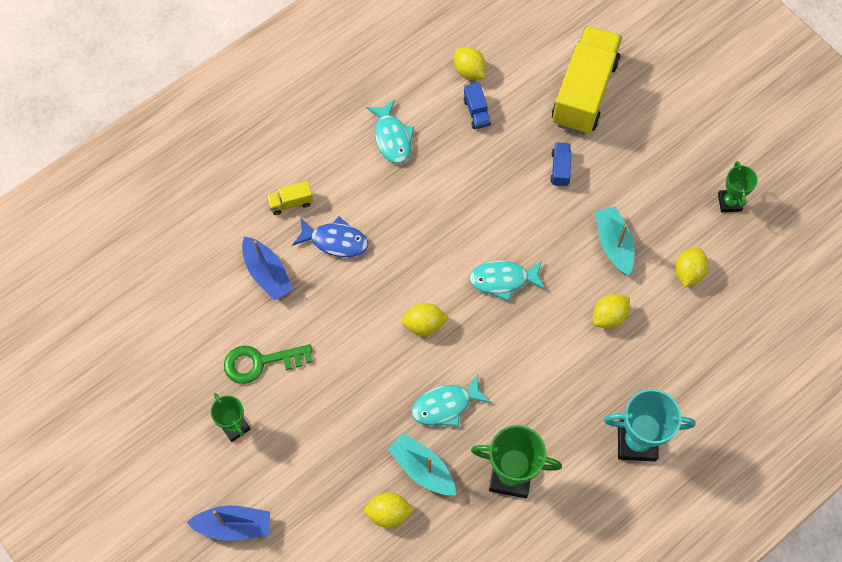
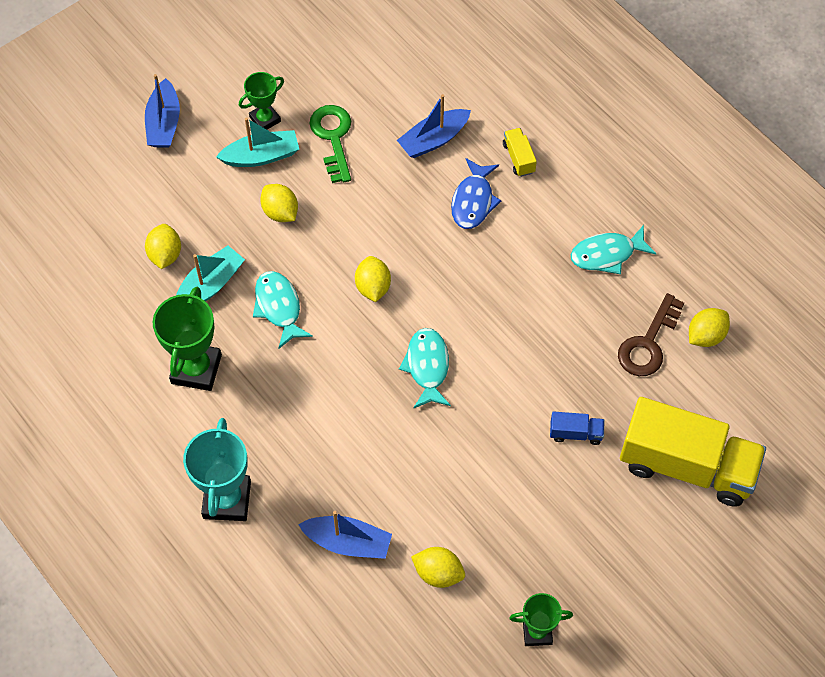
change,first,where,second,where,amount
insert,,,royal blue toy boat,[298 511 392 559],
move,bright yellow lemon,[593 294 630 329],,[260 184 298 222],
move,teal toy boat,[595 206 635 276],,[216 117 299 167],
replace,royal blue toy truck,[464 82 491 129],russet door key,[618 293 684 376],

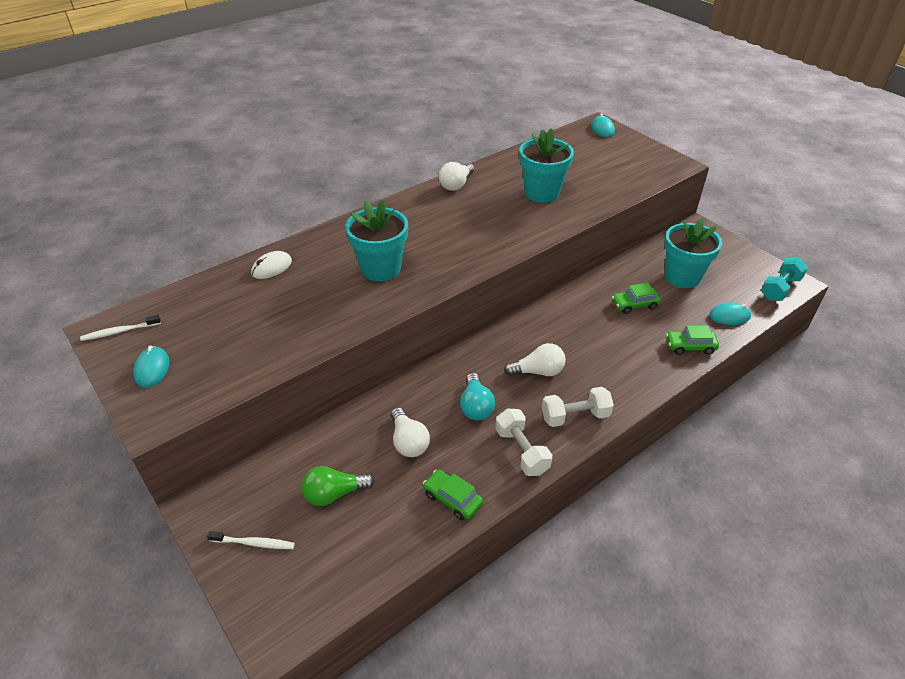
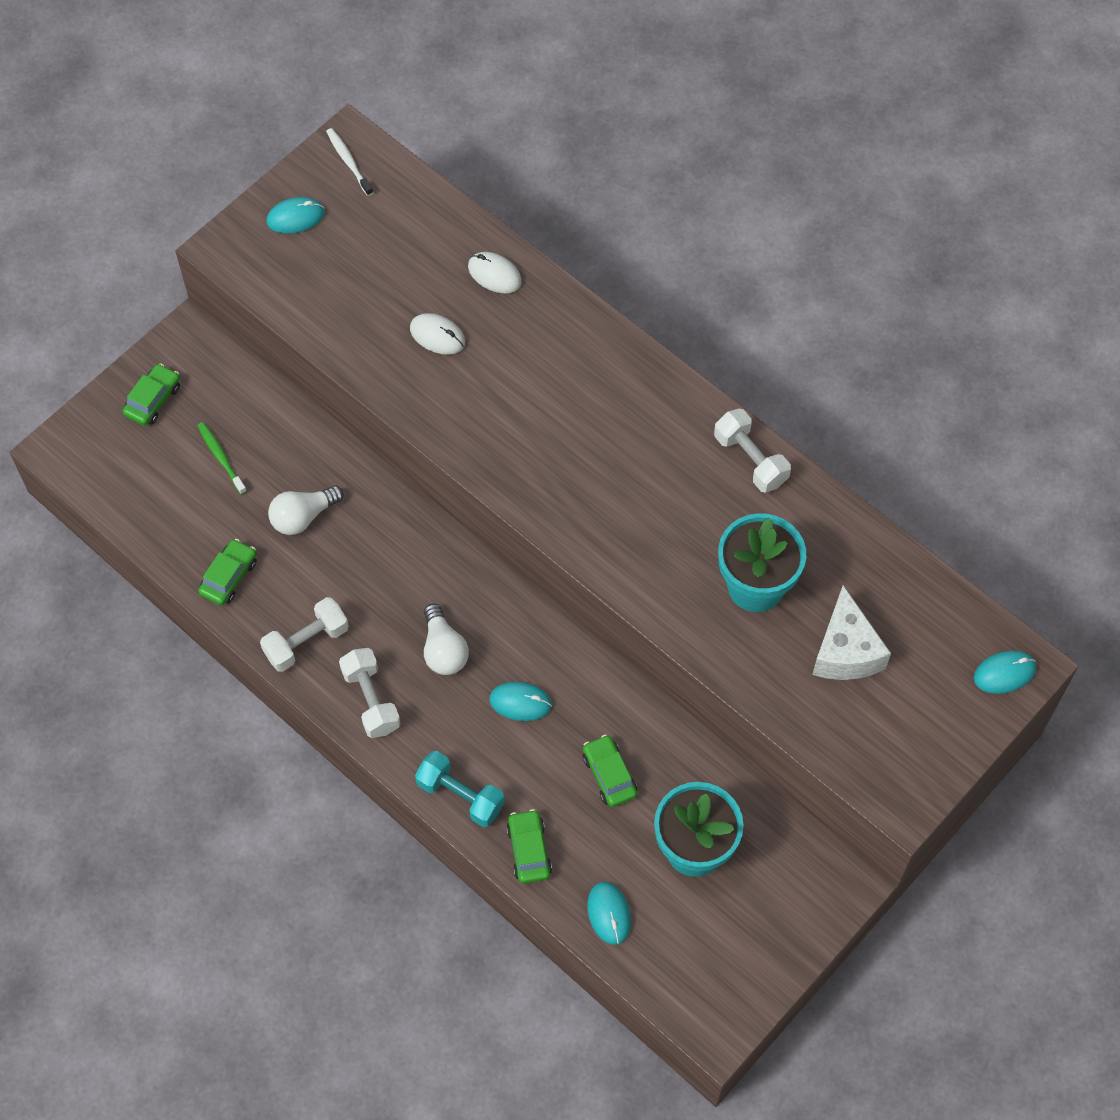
change,first,where,second,where,amount
delete,teal potted plant,[346 200 408 282],,,
delete,teal lightbulb,[460 373 495 420],,,
insert,,,pure white computer mouse,[410 313 465 355],
insert,,,teal computer mouse,[489 682 552 721],
insert,,,pure white cheese,[812 585 891 680],
move,teal hand weight,[761 258 808 301],,[415 751 505 827],
replace,pure white toothbrush,[207 531 295 549],emerald toy car,[123 364 180 426],
replace,emerald lightbulb,[302 466 375 506],emerald toothbrush,[197 422 247 495],
replace,pure white lightbulb,[439 162 474 191],pure white hand weight,[714 409 791 493],

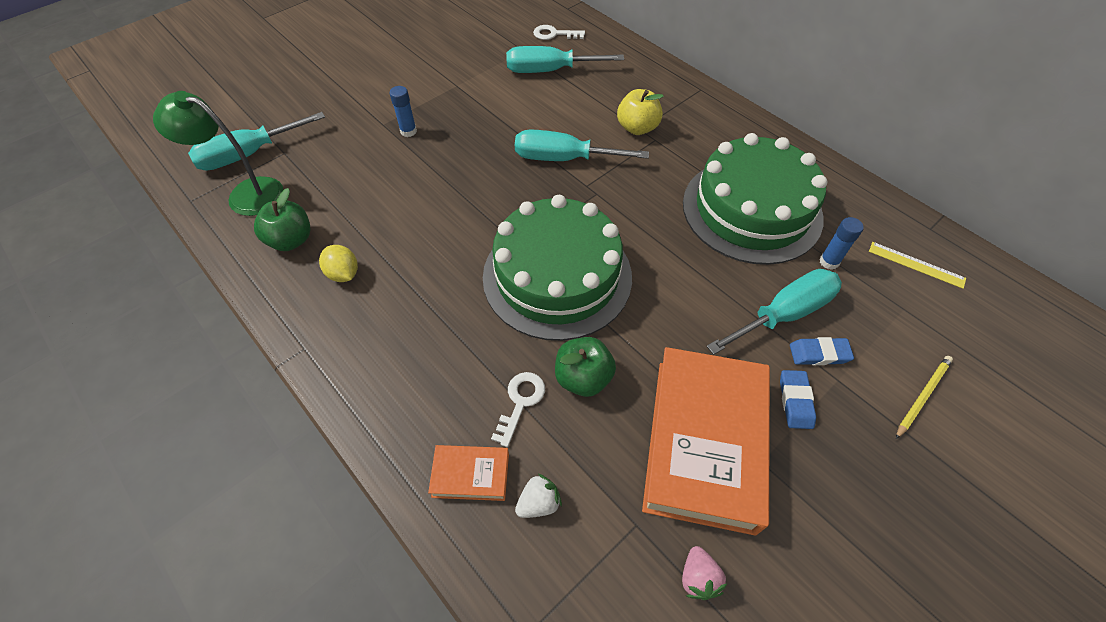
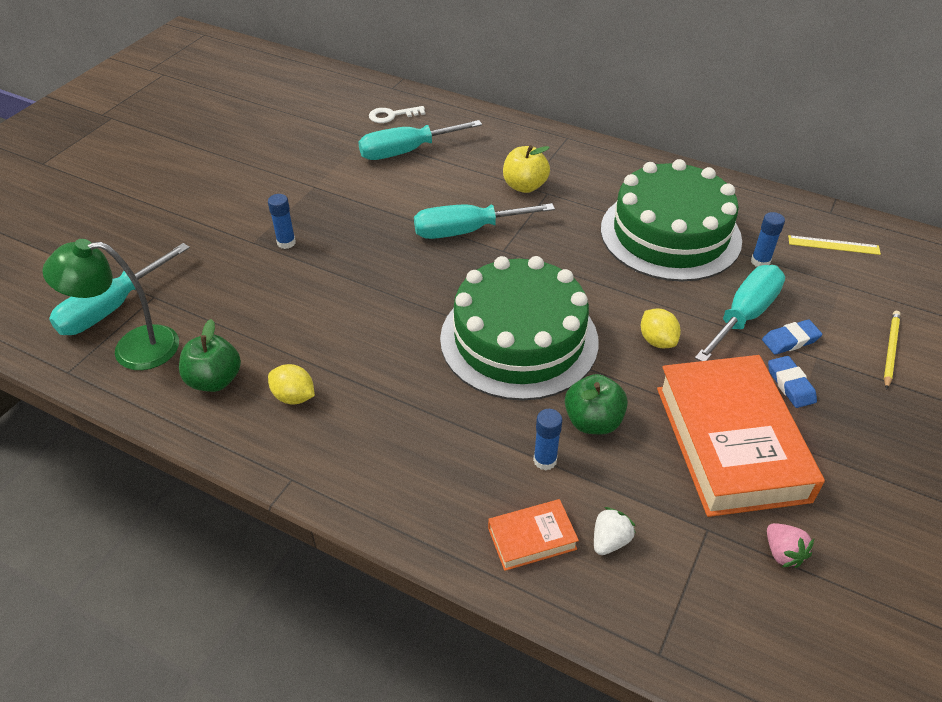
change,first,where,second,where,amount
insert,,,bright yellow lemon,[641 308 681 348],
replace,pure white door key,[491 372 545 447],royal blue glue,[533 409 563 470],

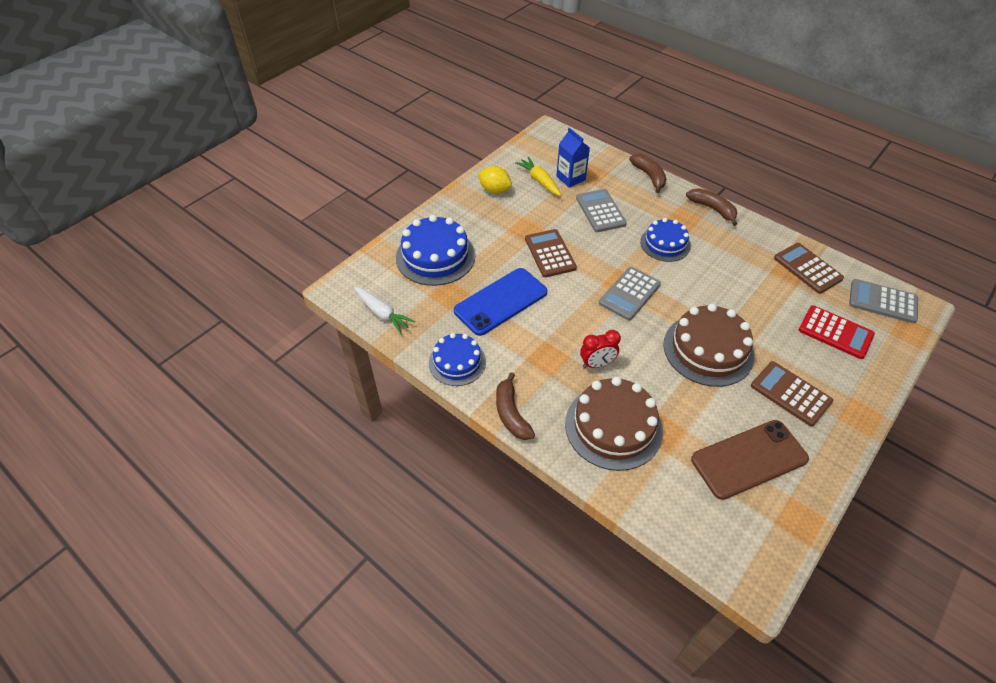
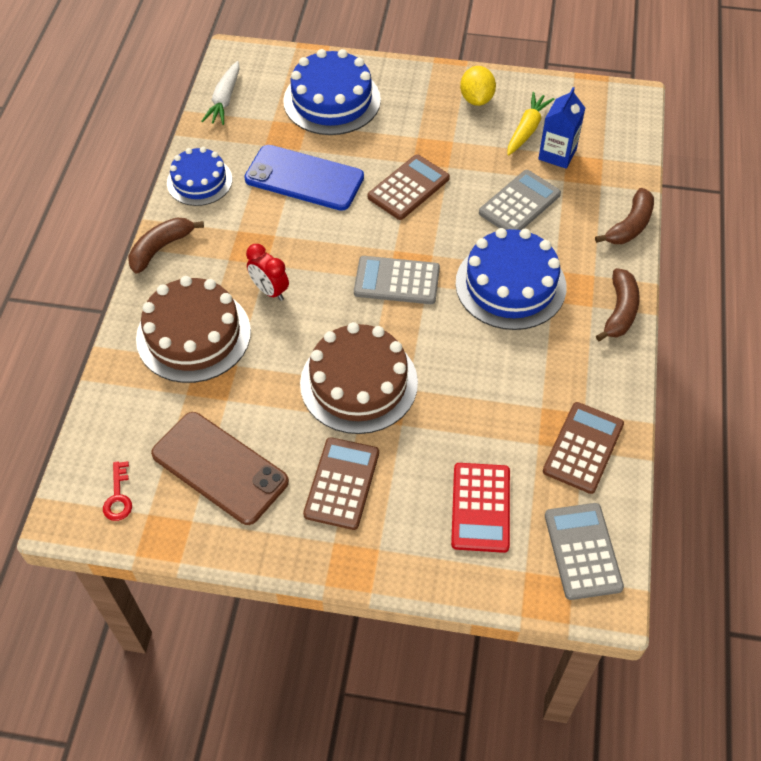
change,first,where,second,where,amount
insert,,,crimson door key,[103 461 132 521],
resize,royal blue gateau,[640 218 691 262],,[455 228 566 330],x1.57

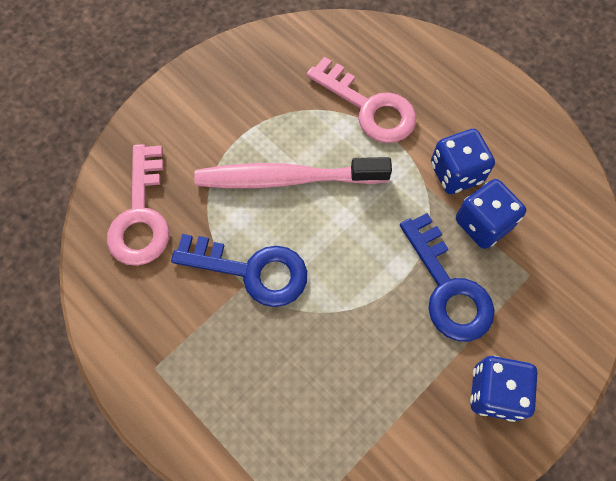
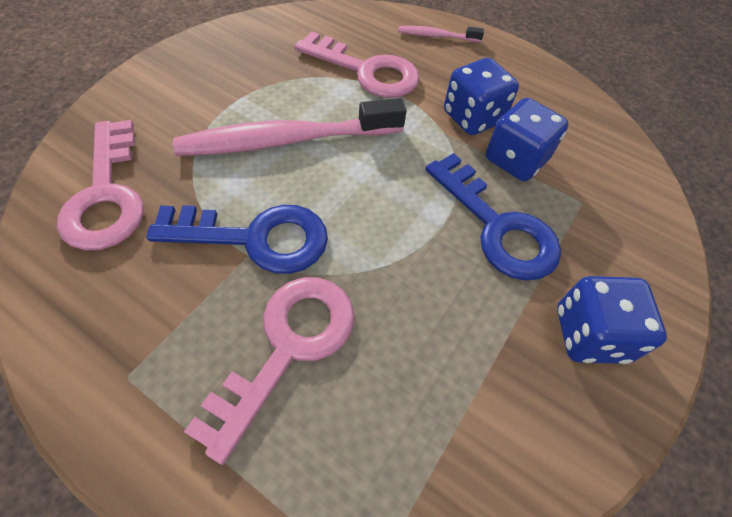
change,first,where,second,where,amount
insert,,,pink door key,[184 277 355 465],
insert,,,pink toothbrush,[398 26 484 42],

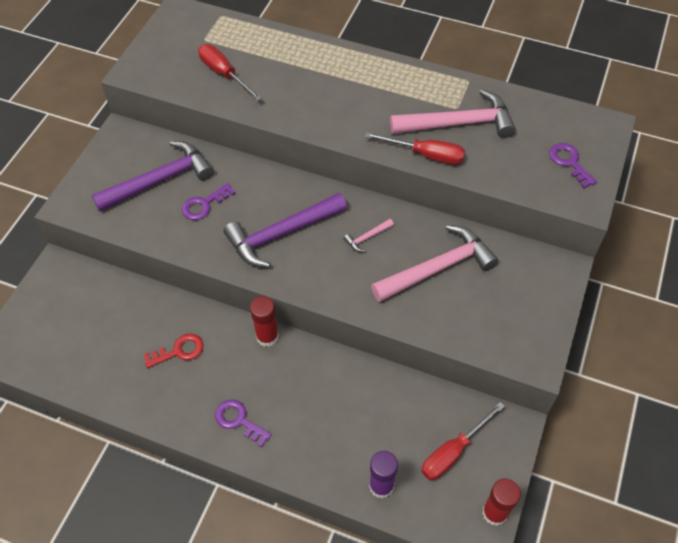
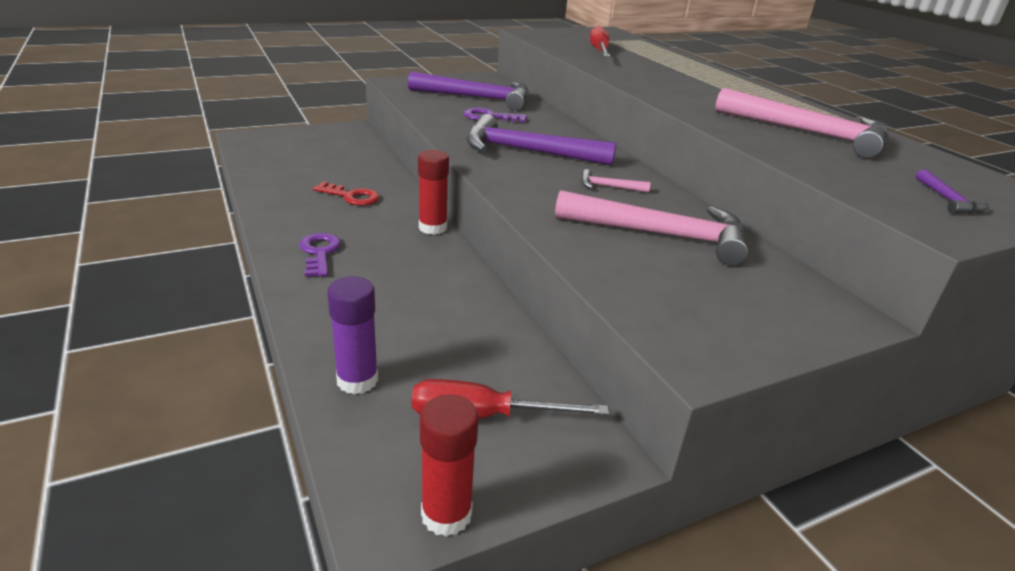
change,first,where,second,where,amount
delete,crimson hand screwdriver,[364 132 465 164],,,
replace,violet door key,[549 143 597 188],violet carpenter's hammer,[916 169 989 214],

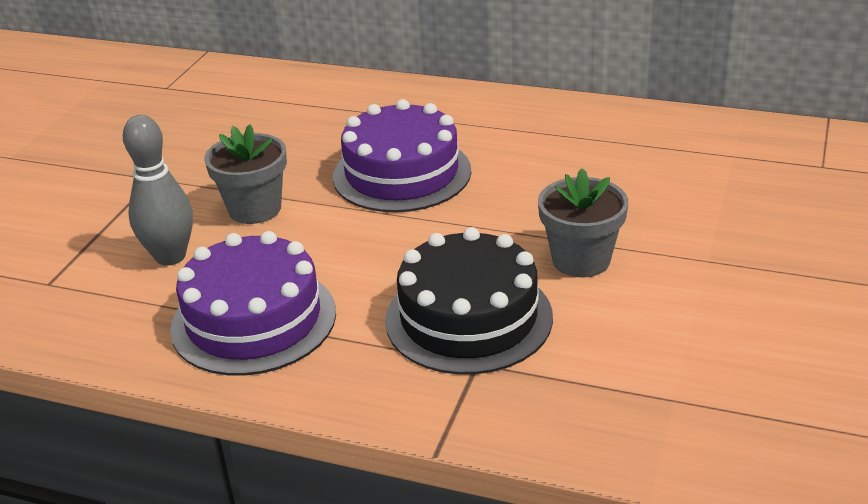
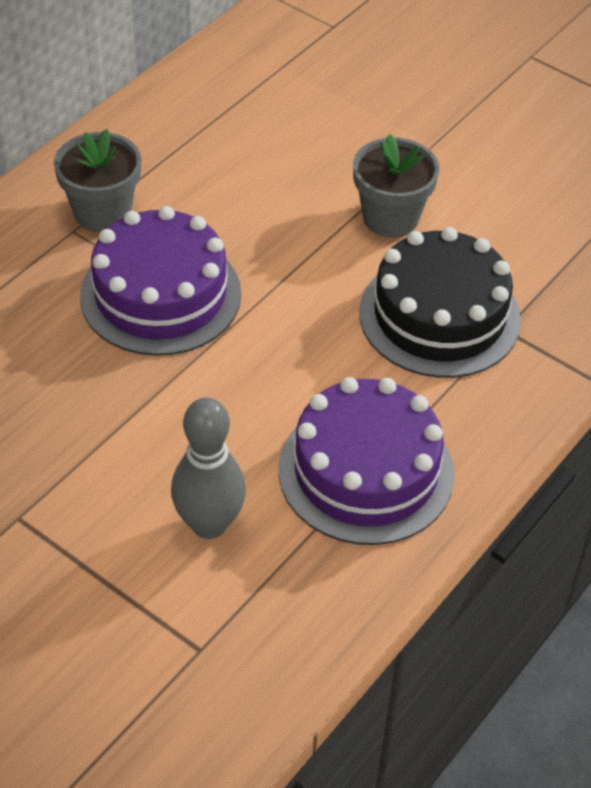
change,first,where,second,where,amount
move,ash-grey potted plant,[204 124 287 224],,[54 129 141 232],

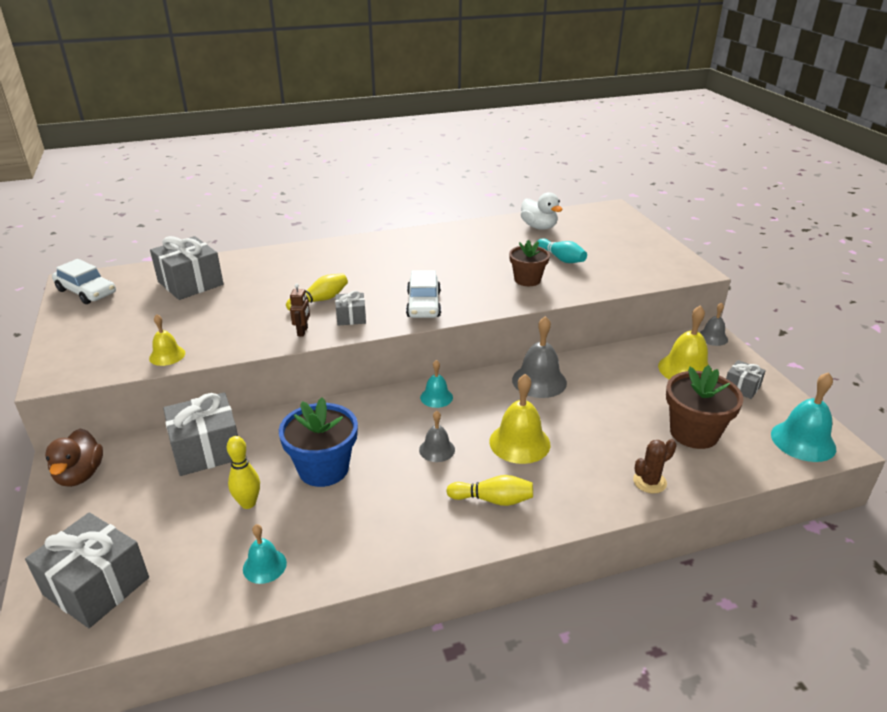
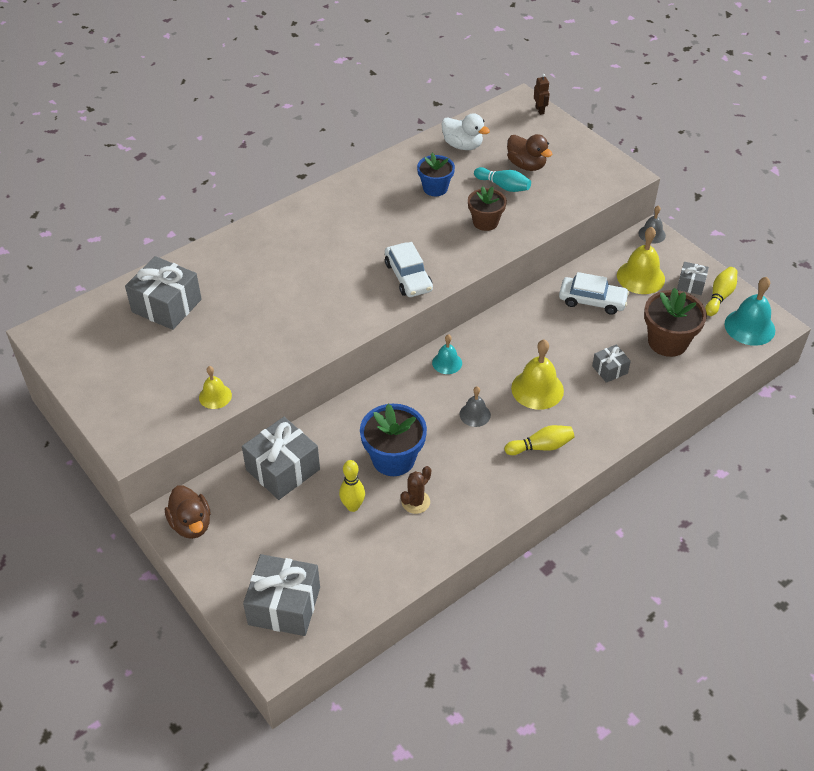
change,first,where,second,where,amount
delete,teal bell,[243 524 287 584],,,
delete,ash-grey bell,[512 316 567 398],,,
insert,,,royal blue potted plant,[417 153 455 196],
insert,,,russet rubber duck,[507 134 552 171],
move,pure white toy car,[52 259 116 304],,[559 272 629 315],
move,bright yellow bowling pin,[286 273 348 311],,[705 267 737 316],
move,russet robot,[290 284 310 337],,[534 74 550 115],
move,ash-grey wrapped gift,[335 291 366 326],,[592 345 631 383],
move,russet cactus,[633 439 677 494],,[401 466 431 514],

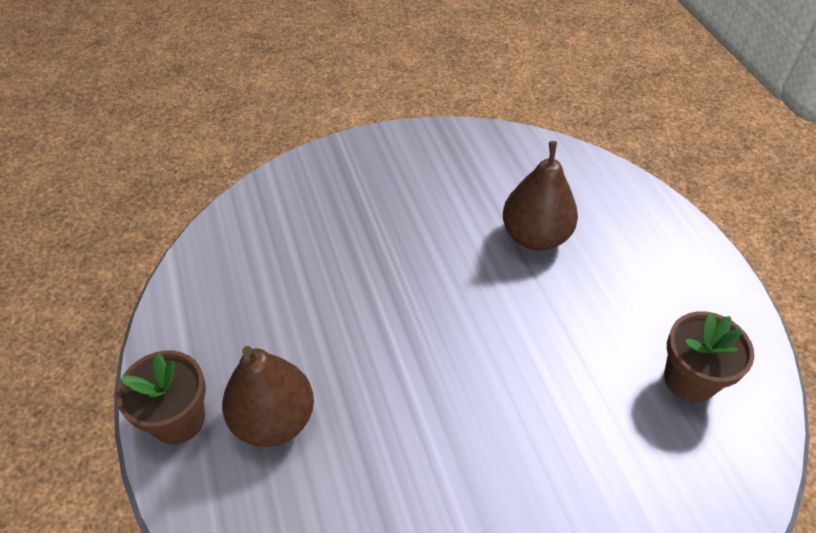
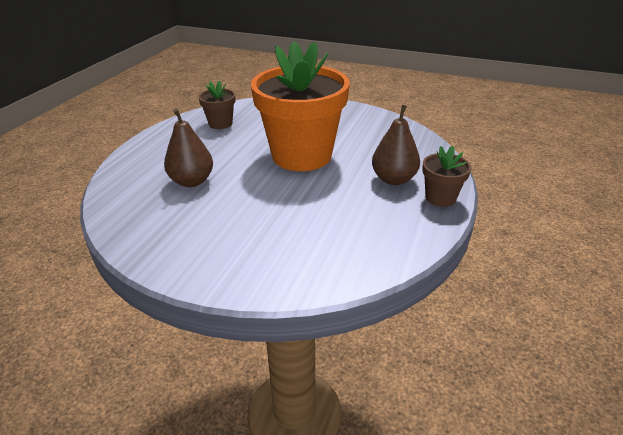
change,first,where,second,where,amount
insert,,,bright orange potted plant,[251 41 350 171],

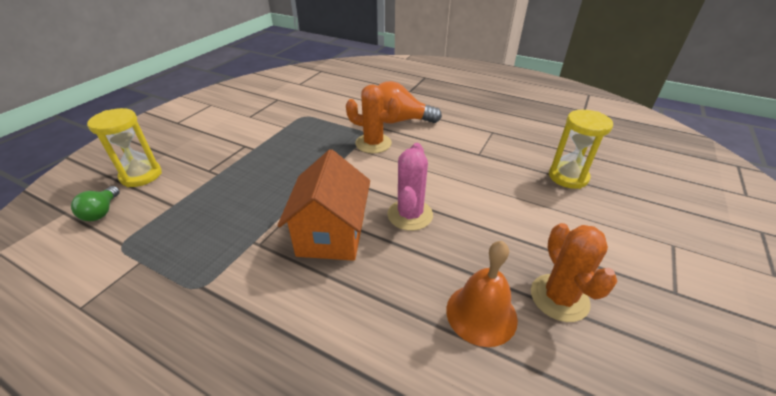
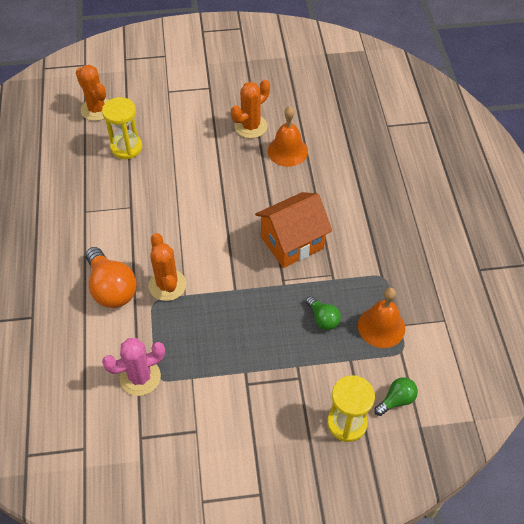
change,first,where,second,where,amount
insert,,,bright orange cactus,[76 65 109 121],
insert,,,emerald lightbulb,[306 296 341 330],
insert,,,bright orange bell,[358 287 405 348],
move,pink cactus,[387 143 433 231],,[102 338 165 396],

